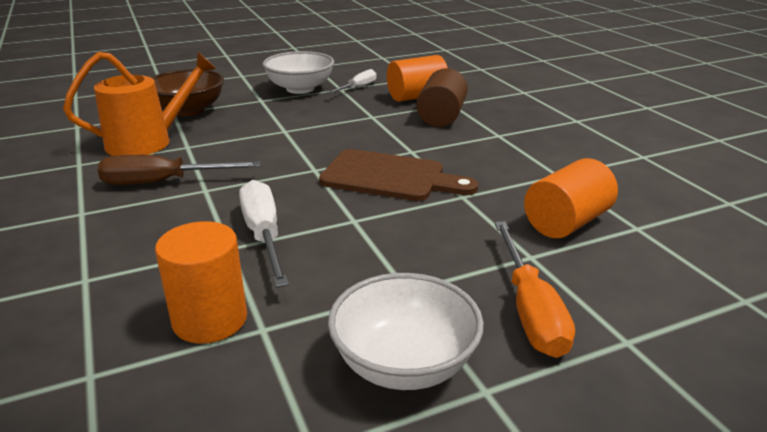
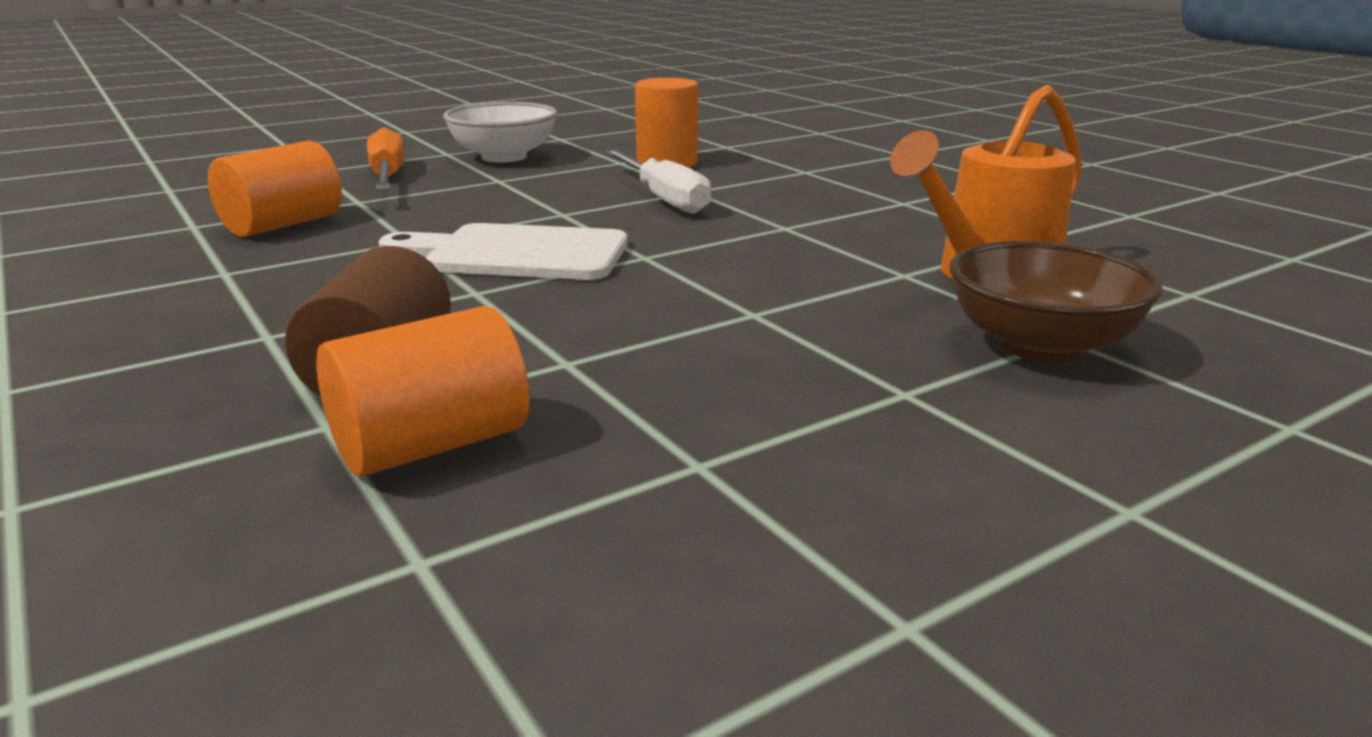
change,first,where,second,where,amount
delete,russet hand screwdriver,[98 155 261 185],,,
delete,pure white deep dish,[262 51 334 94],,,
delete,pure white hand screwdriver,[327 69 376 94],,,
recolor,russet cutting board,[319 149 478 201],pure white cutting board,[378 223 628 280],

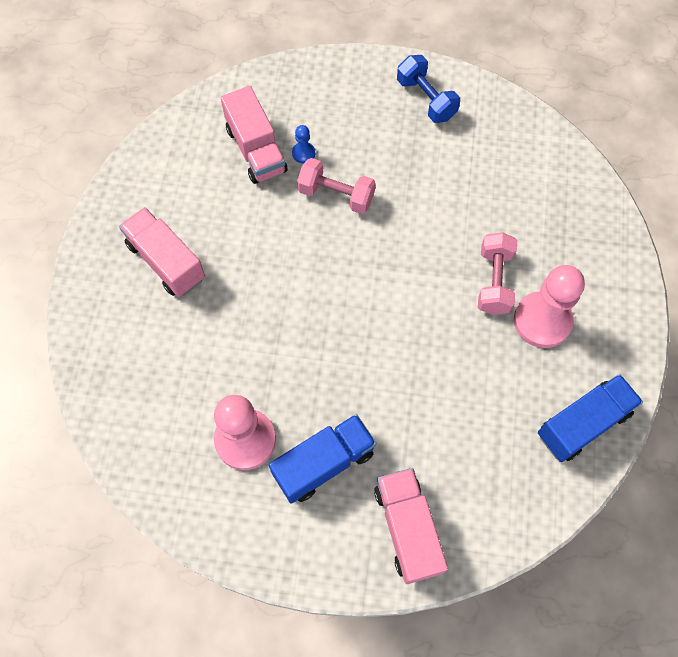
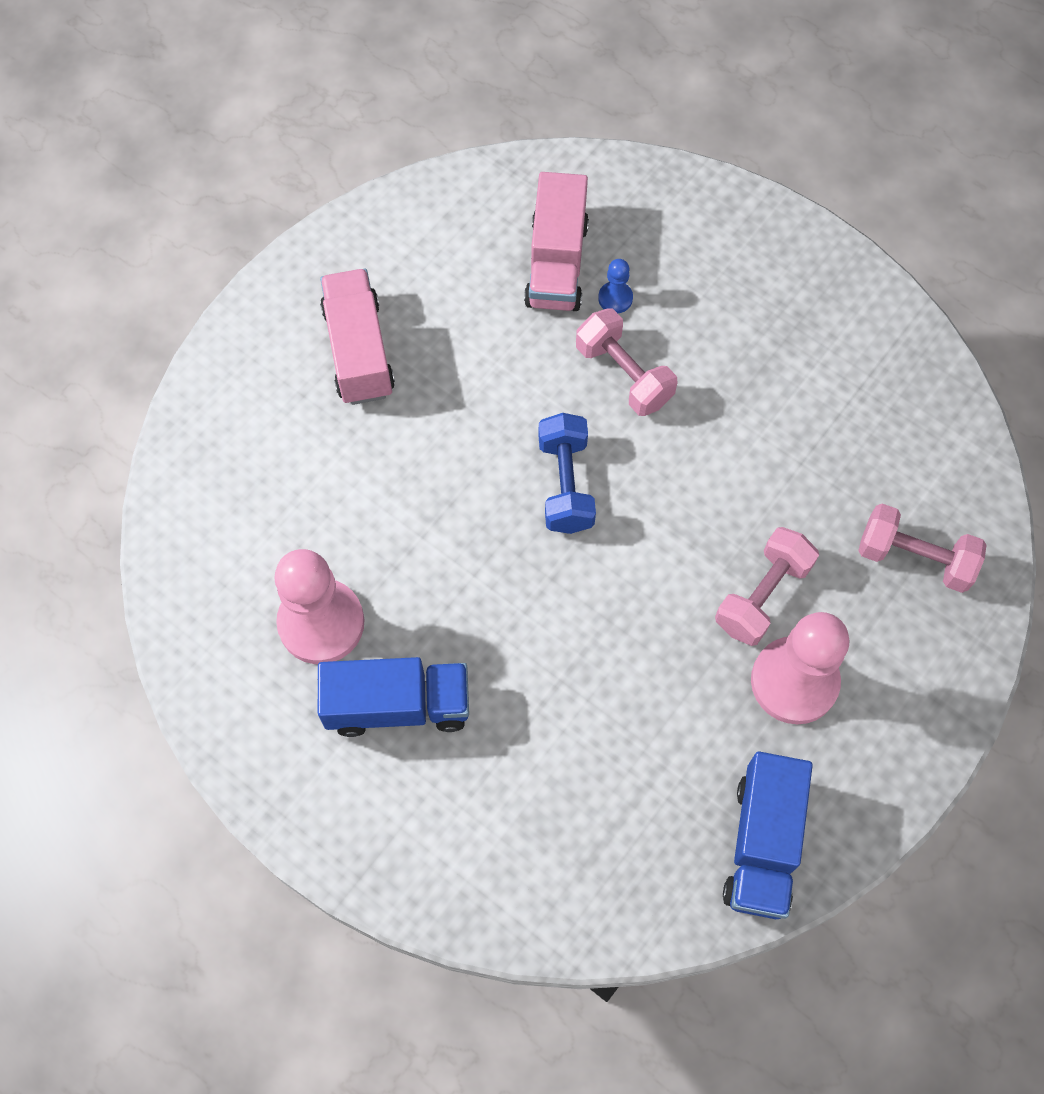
change,first,where,second,where,amount
delete,pink toy truck,[374 468 448 584],,,
insert,,,pink hand weight,[858 503 987 593],
move,royal blue hand weight,[397 55 460 123],,[538 413 596 534],
rotate,royal blue toy truck,[538 374 643 462],,[723 752 813 919],105 degrees clockwise

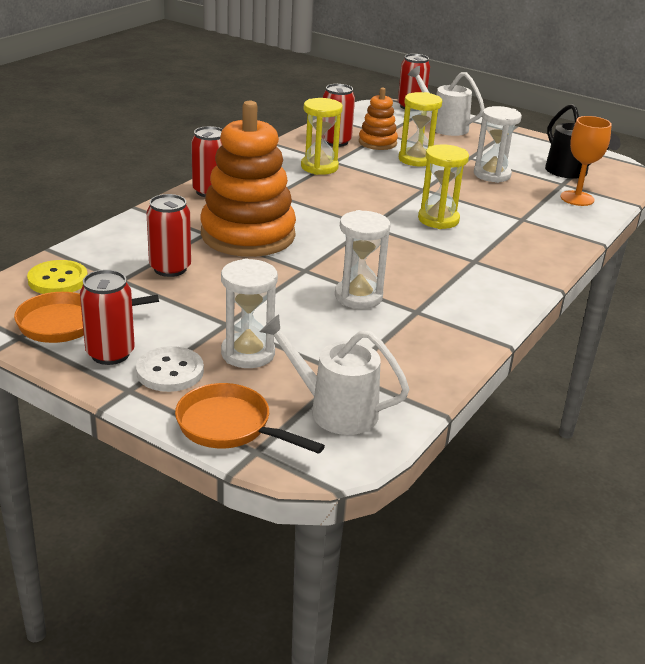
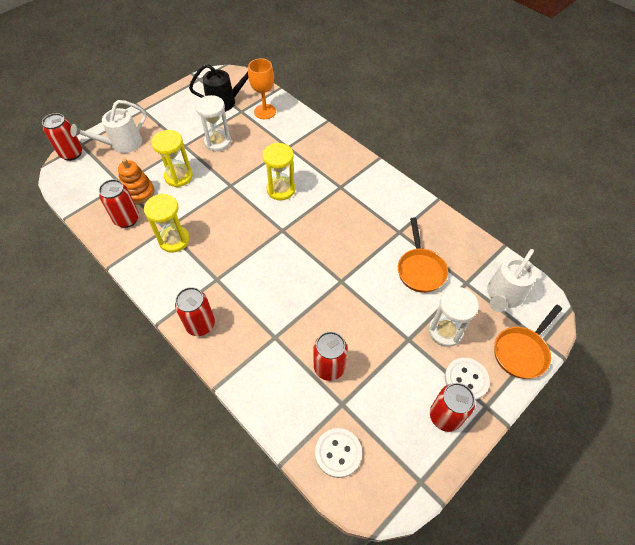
change,first,where,second,where,amount
delete,bright orange ring stacker,[200 101 296 257],,,
delete,pure white hourglass,[335 210 391 309],,,
move,bright orange pan,[14 292 159 343],,[398 217 448 293],
recolor,bright yellow shirt button,[27 260 88 294],pure white shirt button,[315 428 362 478],

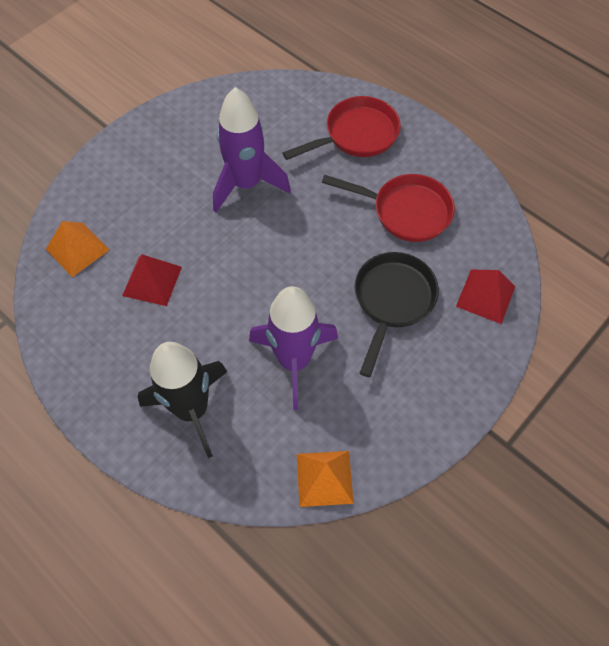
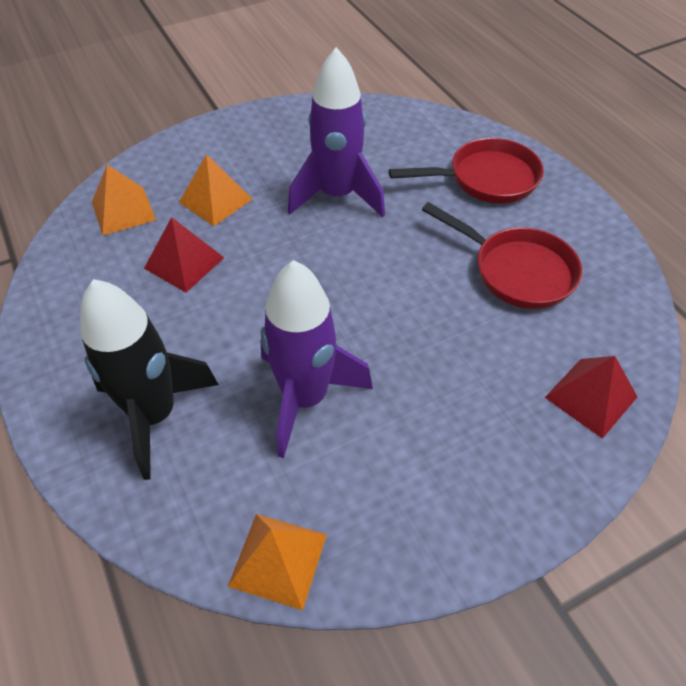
change,first,where,second,where,amount
delete,jet-black pan,[354 252 439 377],,,
insert,,,bright orange pyramid,[179 154 252 226],

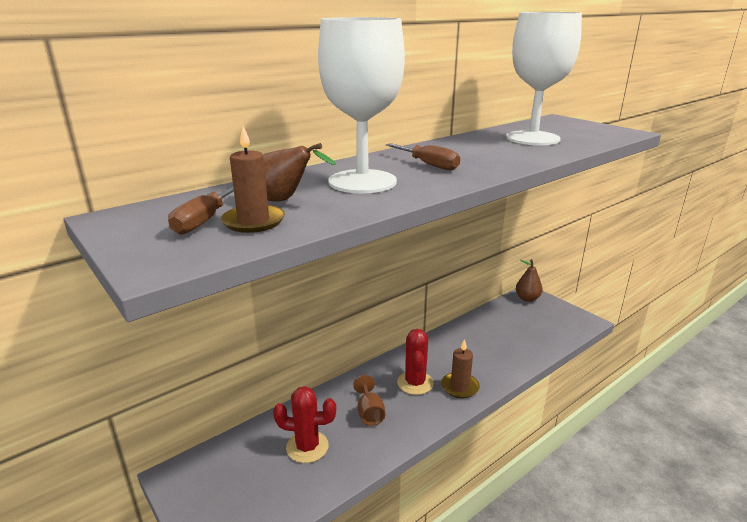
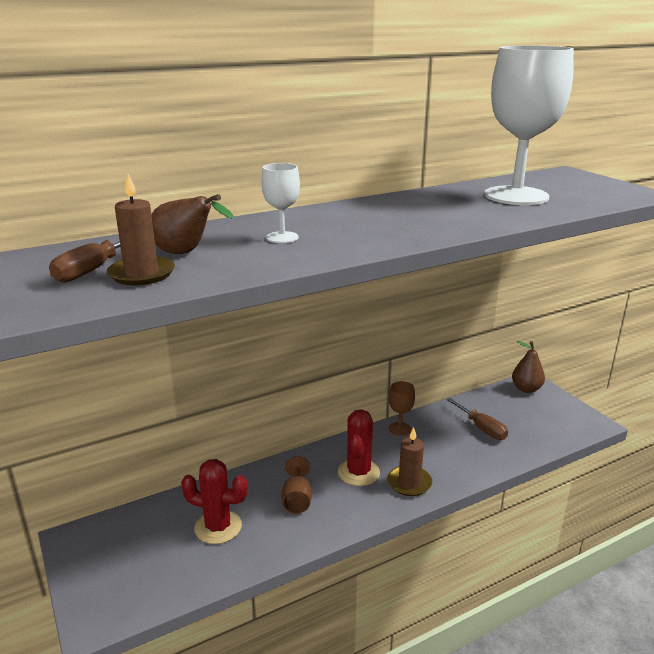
change,first,where,second,where,amount
insert,,,russet chalice,[389 381 415 436],
move,russet hand screwdriver,[386 143 460 170],,[447 398 508 440],
resize,pure white chalice,[318 17 405 193],,[261 163 300 243],x0.43

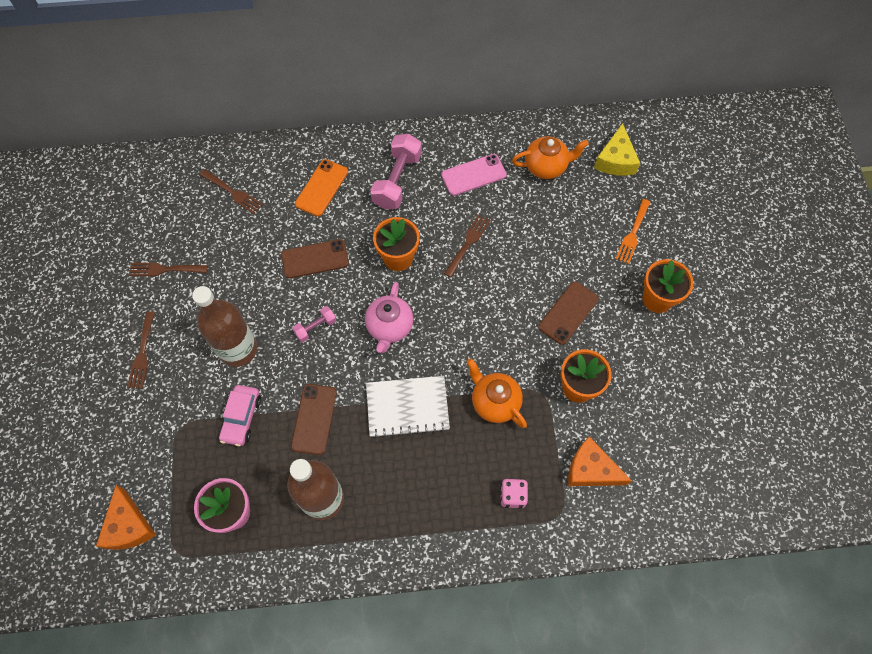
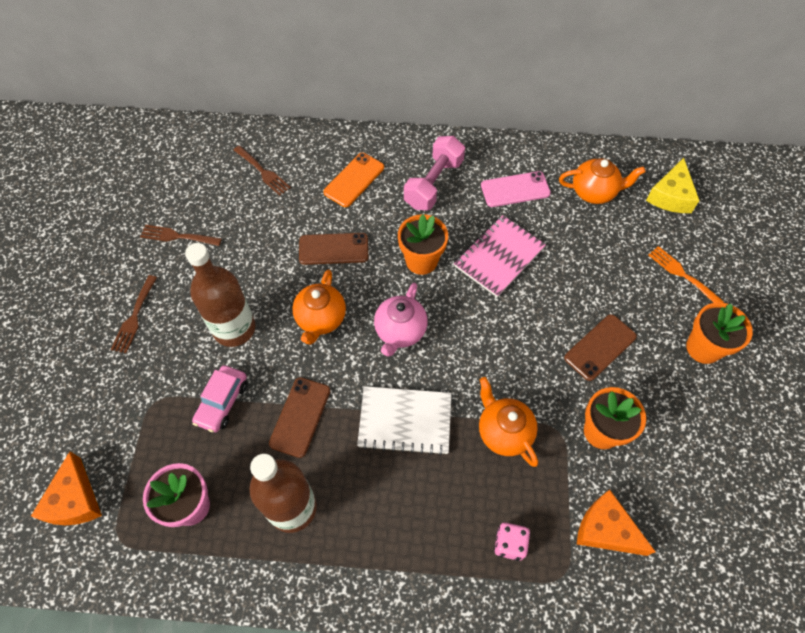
change,first,where,second,where,amount
replace,pink hand weight,[292 306 336 342],bright orange teapot,[292 269 346 345],
replace,russet fork,[444 214 491 277],pink notebook,[454 215 546 297],
rotate,bright orange fork,[616 199 650 264],,[649 246 724 303],105 degrees clockwise

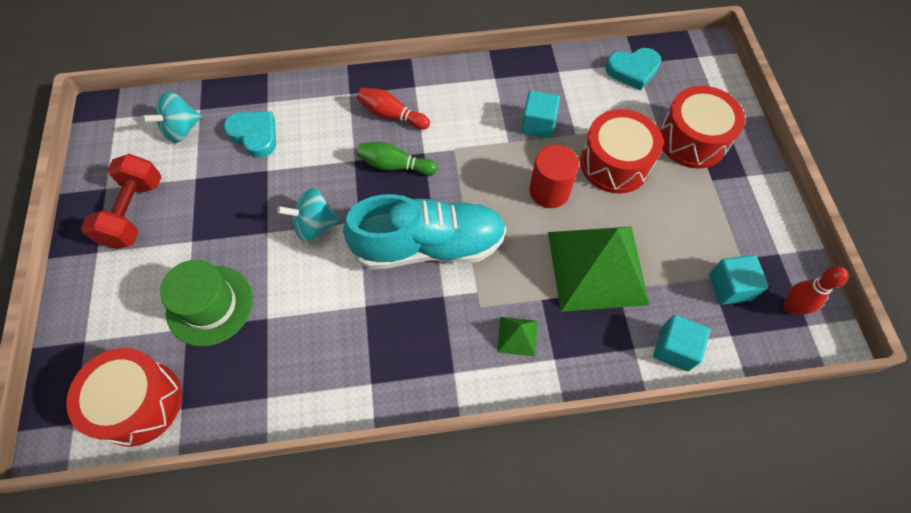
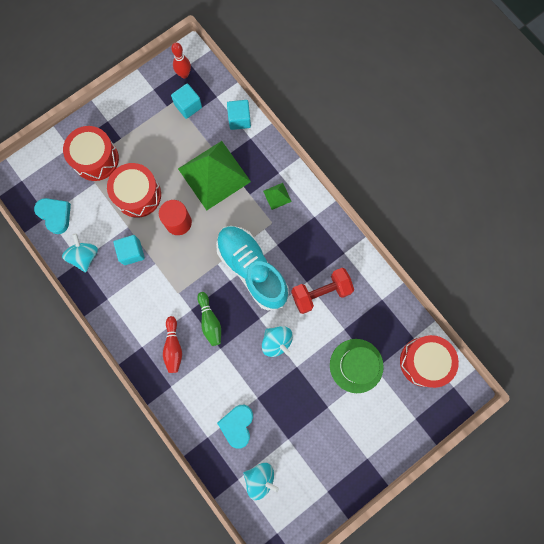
change,first,where,second,where,amount
insert,,,teal toy top,[62 233 98 272],
move,crimson hand weight,[81 154 161 249],,[291 268 354 314],

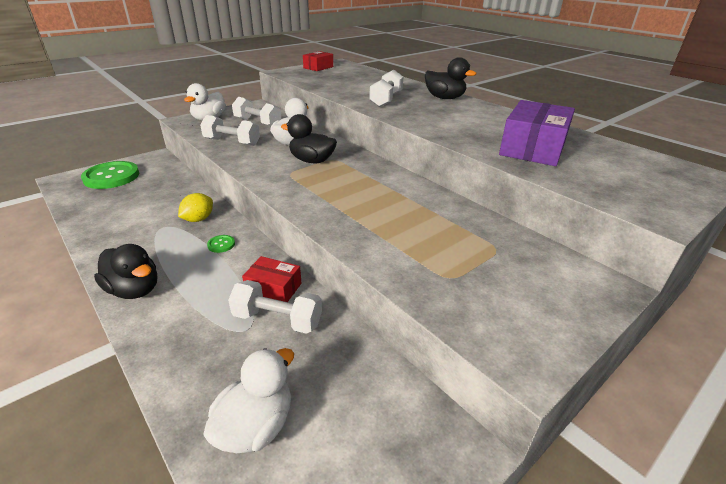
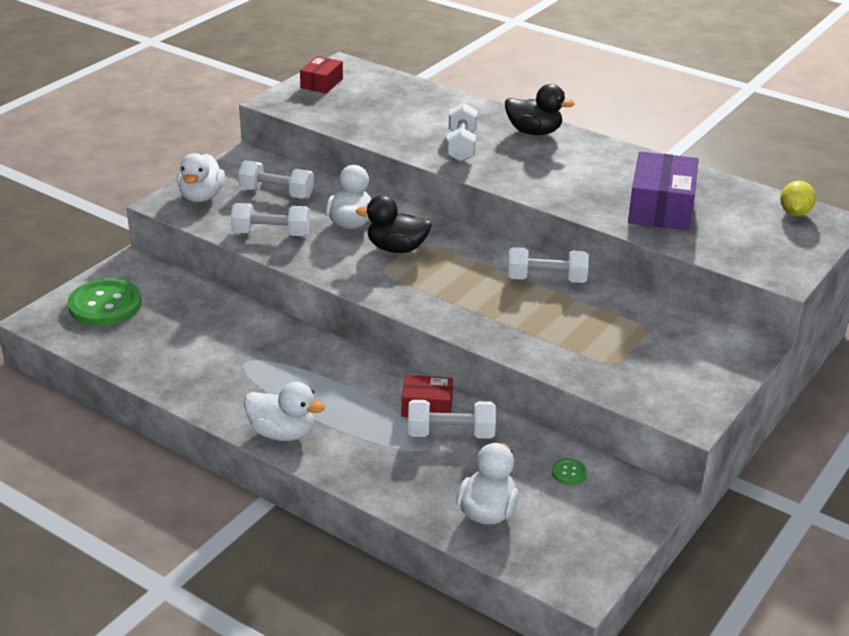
change,first,where,second,where,amount
insert,,,pure white hand weight,[508 247 589 283],
move,bright yellow lemon,[178 193 213 222],,[780 181 816 216],
move,emerald shirt button,[207 235 235 253],,[552 459 587 485],
recolor,jet-black rubber duck,[94 244 157 299],pure white rubber duck,[244 382 325 441],

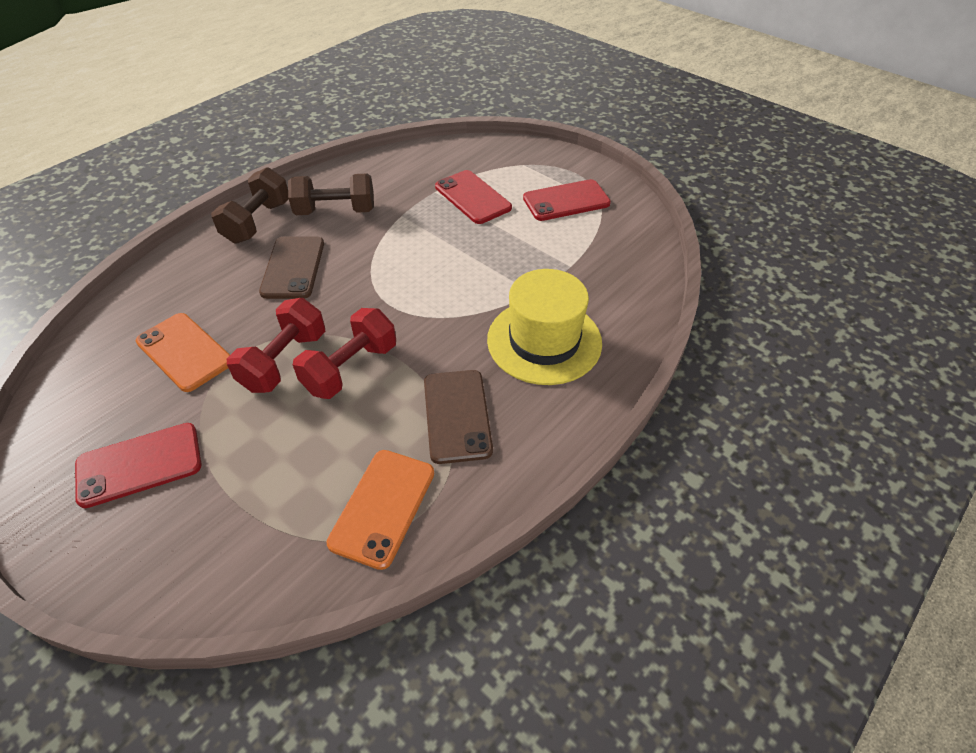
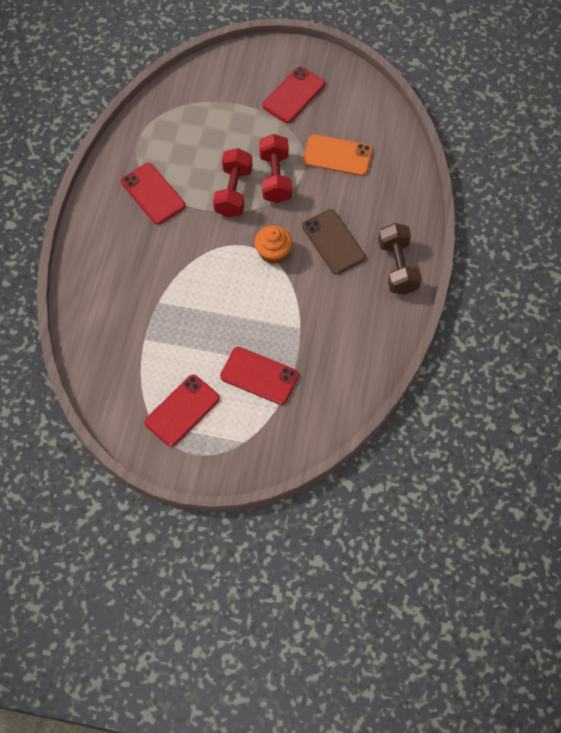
change,first,where,second,where,amount
delete,russet hand weight,[288 173 374 215],,,
delete,bright orange phone,[326 450 434 570],,,
delete,bright yellow hat,[487 269 602 385],,,
insert,,,bright orange cupcake,[254 225 292 264],
recolor,russet phone,[424 370 493 464],crimson phone,[121 163 185 225],

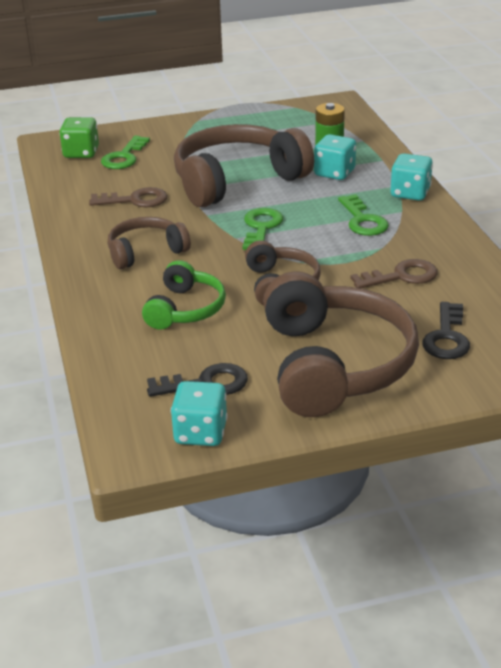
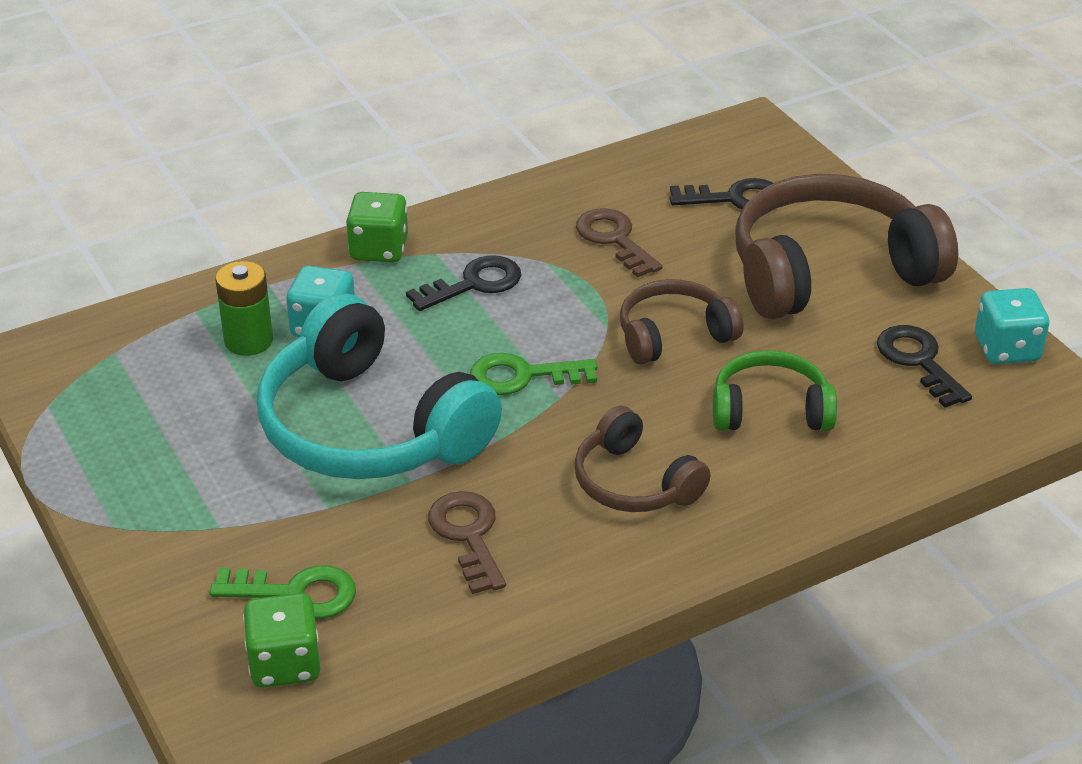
change,first,where,second,where,amount
recolor,russet over-ear headphones,[174 124 314 208],teal over-ear headphones,[257 293 502 479],
recolor,emerald door key,[338 194 389 236],jet-black door key,[406 255 521 311],
recolor,teal dice,[390 153 433 201],emerald dice,[346 192 408 262],

